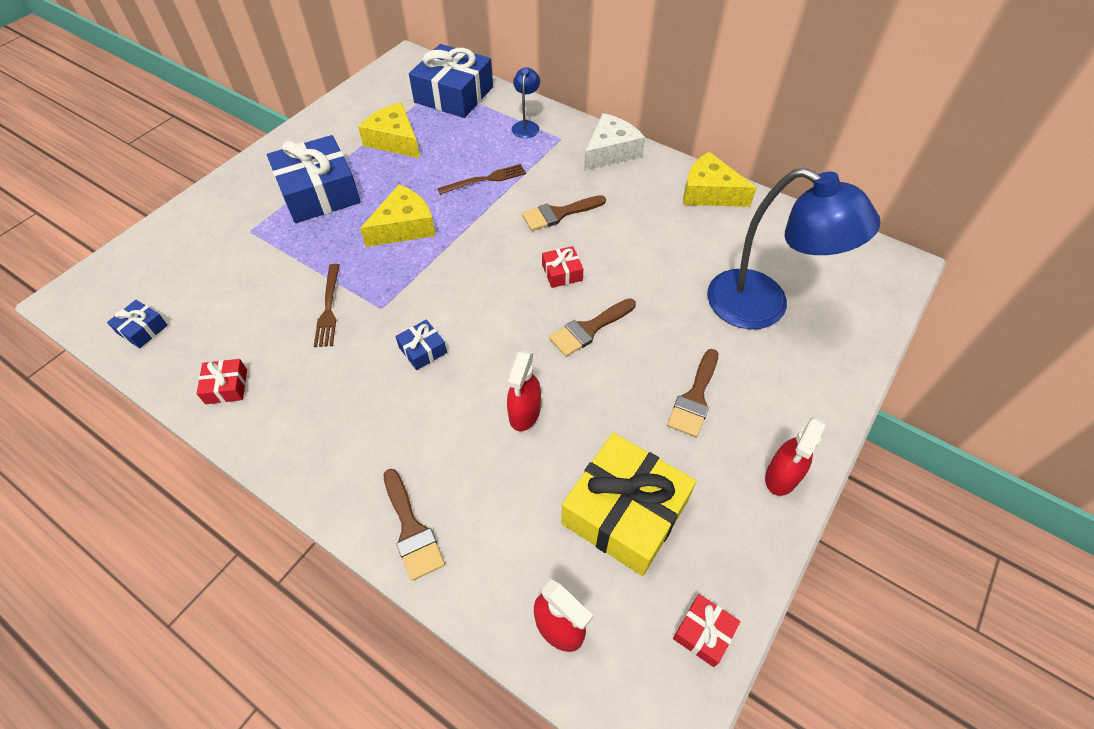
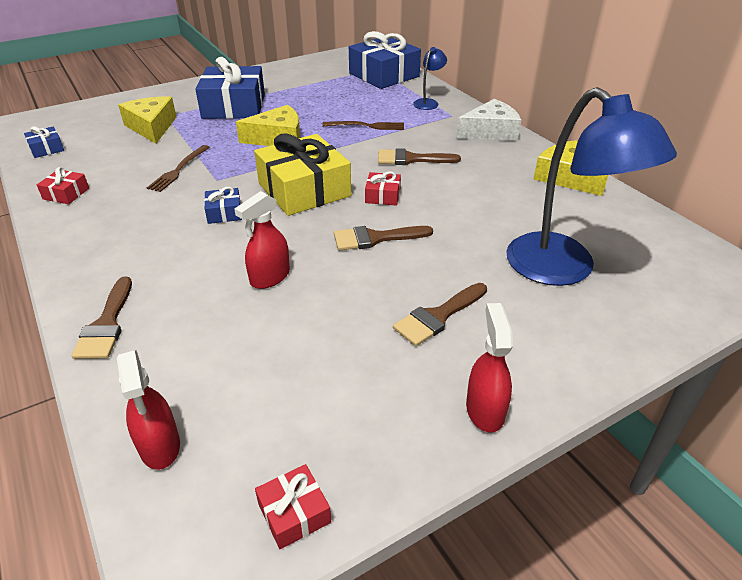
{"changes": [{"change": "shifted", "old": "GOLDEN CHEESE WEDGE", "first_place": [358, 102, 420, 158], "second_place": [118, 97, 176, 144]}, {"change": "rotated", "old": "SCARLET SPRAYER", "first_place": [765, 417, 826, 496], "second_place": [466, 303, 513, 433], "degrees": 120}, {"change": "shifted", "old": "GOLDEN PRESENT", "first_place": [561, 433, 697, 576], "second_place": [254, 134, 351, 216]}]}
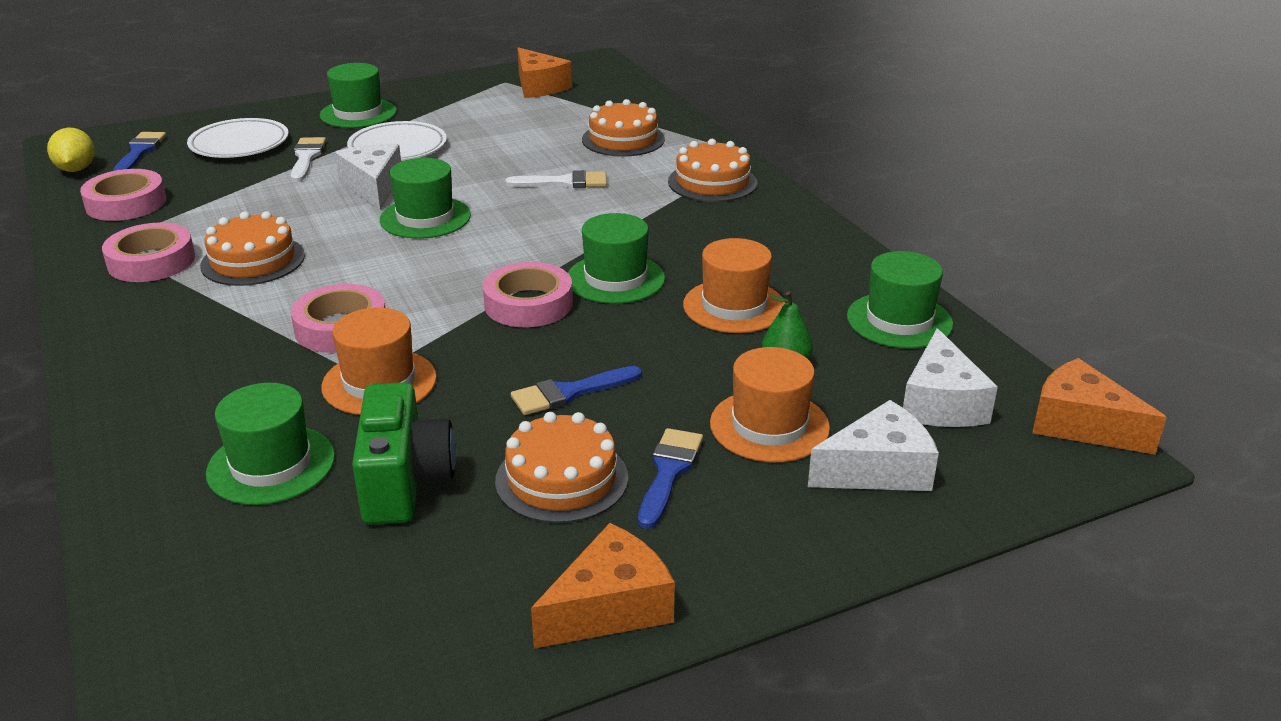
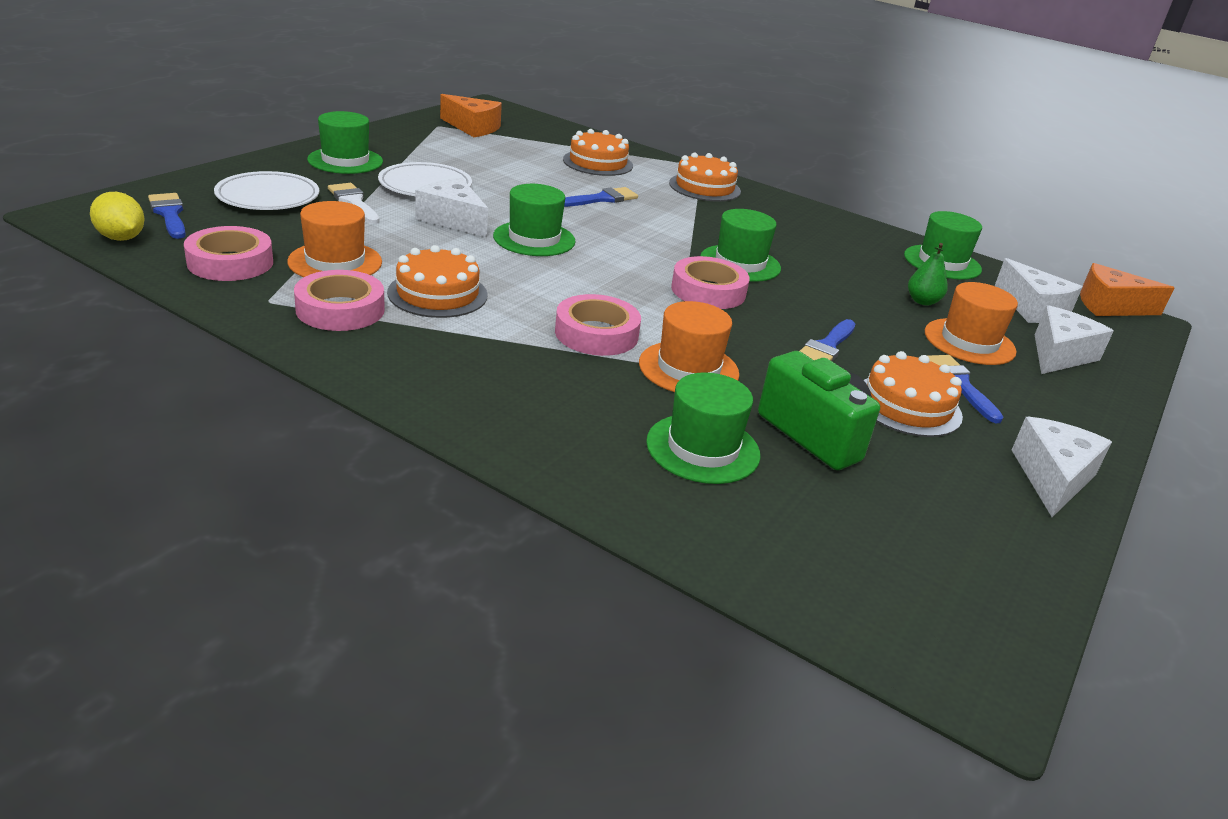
{"changes": [{"change": "repainted", "old": "WHITE BRUSH", "new": "BLUE BRUSH", "first_place": [505, 170, 607, 189], "second_place": [564, 187, 638, 207]}, {"change": "shifted", "old": "BRIGHT ORANGE TOP HAT", "first_place": [683, 238, 785, 333], "second_place": [287, 201, 382, 277]}, {"change": "repainted", "old": "BRIGHT ORANGE CHEESE WEDGE", "new": "WHITE CHEESE WEDGE", "first_place": [531, 523, 675, 649], "second_place": [1012, 417, 1112, 517]}]}
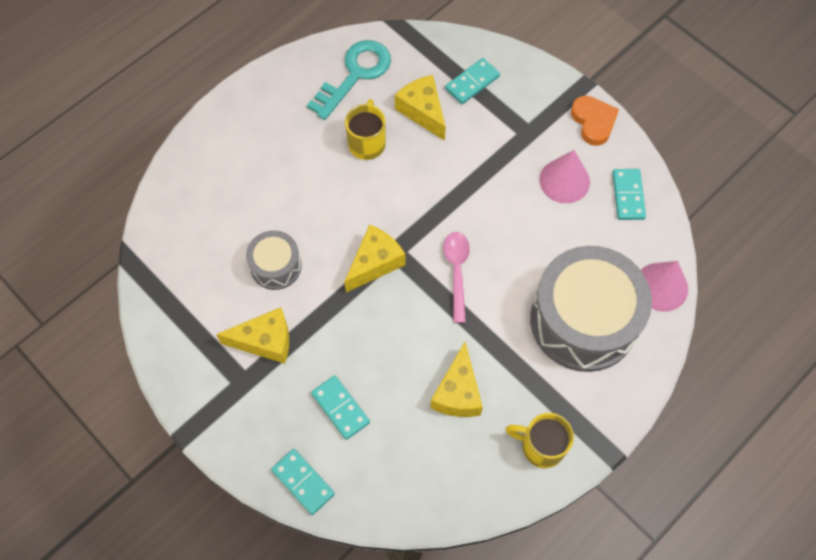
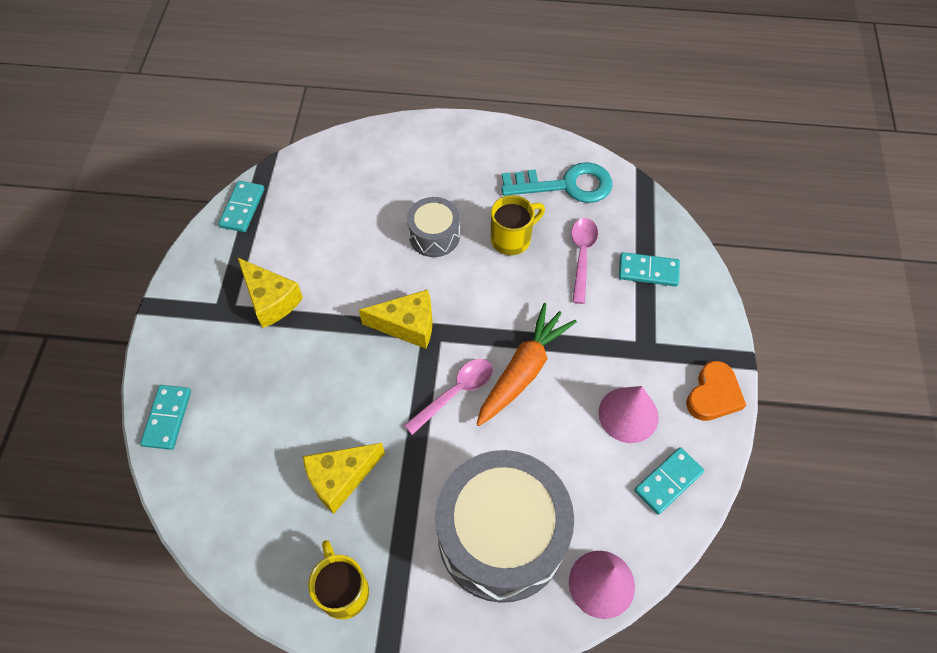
{"changes": [{"change": "swapped", "old": "GOLDEN CHEESE WEDGE", "new": "PINK TABLESPOON", "first_place": [395, 75, 446, 141], "second_place": [571, 218, 598, 304]}, {"change": "shifted", "old": "GREY TOY DRUM", "first_place": [246, 230, 302, 290], "second_place": [407, 197, 460, 257]}, {"change": "shifted", "old": "TURQUOISE DOMINO PIECE", "first_place": [311, 375, 370, 440], "second_place": [218, 181, 264, 232]}, {"change": "new", "new": "BRIGHT ORANGE TOY CARROT", "second_place": [477, 303, 577, 426]}]}
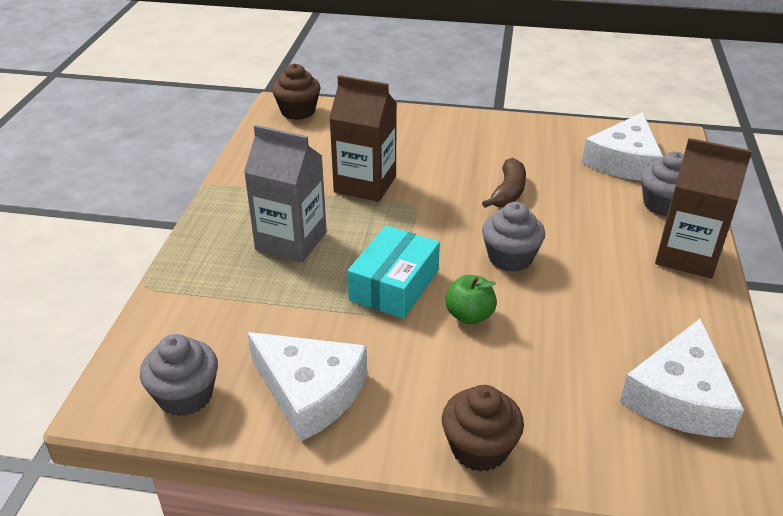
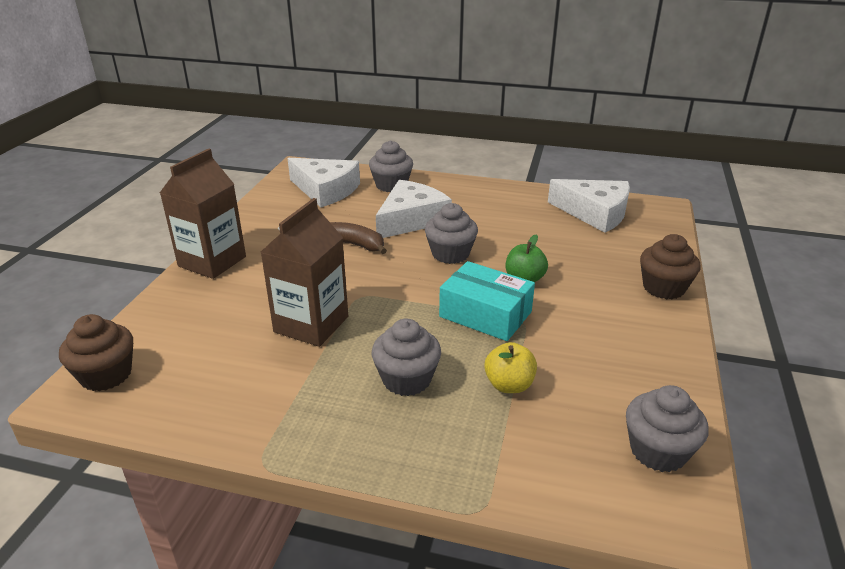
{"changes": [{"change": "swapped", "old": "GREY JUICE CARTON", "new": "GREY CUPCAKE", "first_place": [244, 125, 327, 262], "second_place": [372, 319, 441, 396]}, {"change": "shifted", "old": "RUSSET JUICE CARTON", "first_place": [655, 138, 752, 278], "second_place": [160, 148, 246, 279]}, {"change": "shifted", "old": "WHITE CHEESE WEDGE", "first_place": [247, 332, 367, 442], "second_place": [376, 180, 452, 238]}, {"change": "new", "new": "GOLDEN TOY APPLE", "second_place": [484, 342, 537, 393]}]}
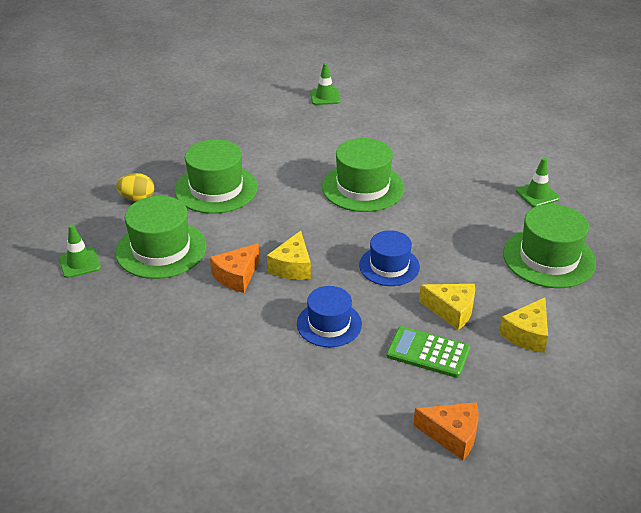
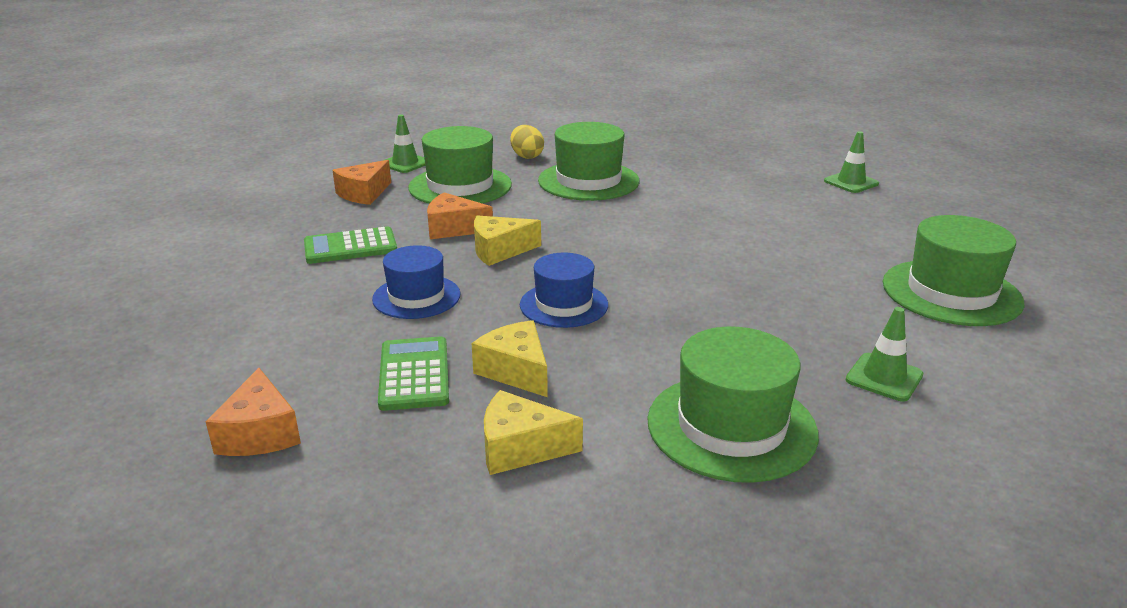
{"changes": [{"change": "shifted", "old": "GREEN TOP HAT", "first_place": [322, 138, 405, 212], "second_place": [883, 215, 1024, 326]}, {"change": "rotated", "old": "GOLDEN CHEESE WEDGE", "first_place": [419, 284, 475, 330], "second_place": [471, 320, 548, 397], "degrees": 150}, {"change": "new", "new": "BRIGHT ORANGE CHEESE WEDGE", "second_place": [332, 160, 391, 205]}, {"change": "new", "new": "GREEN ADDING MACHINE", "second_place": [304, 226, 397, 264]}]}
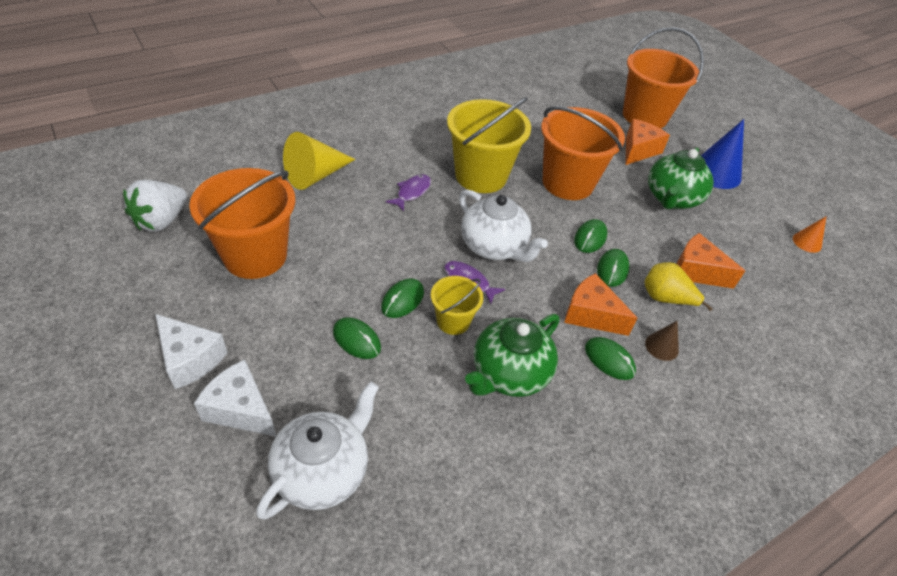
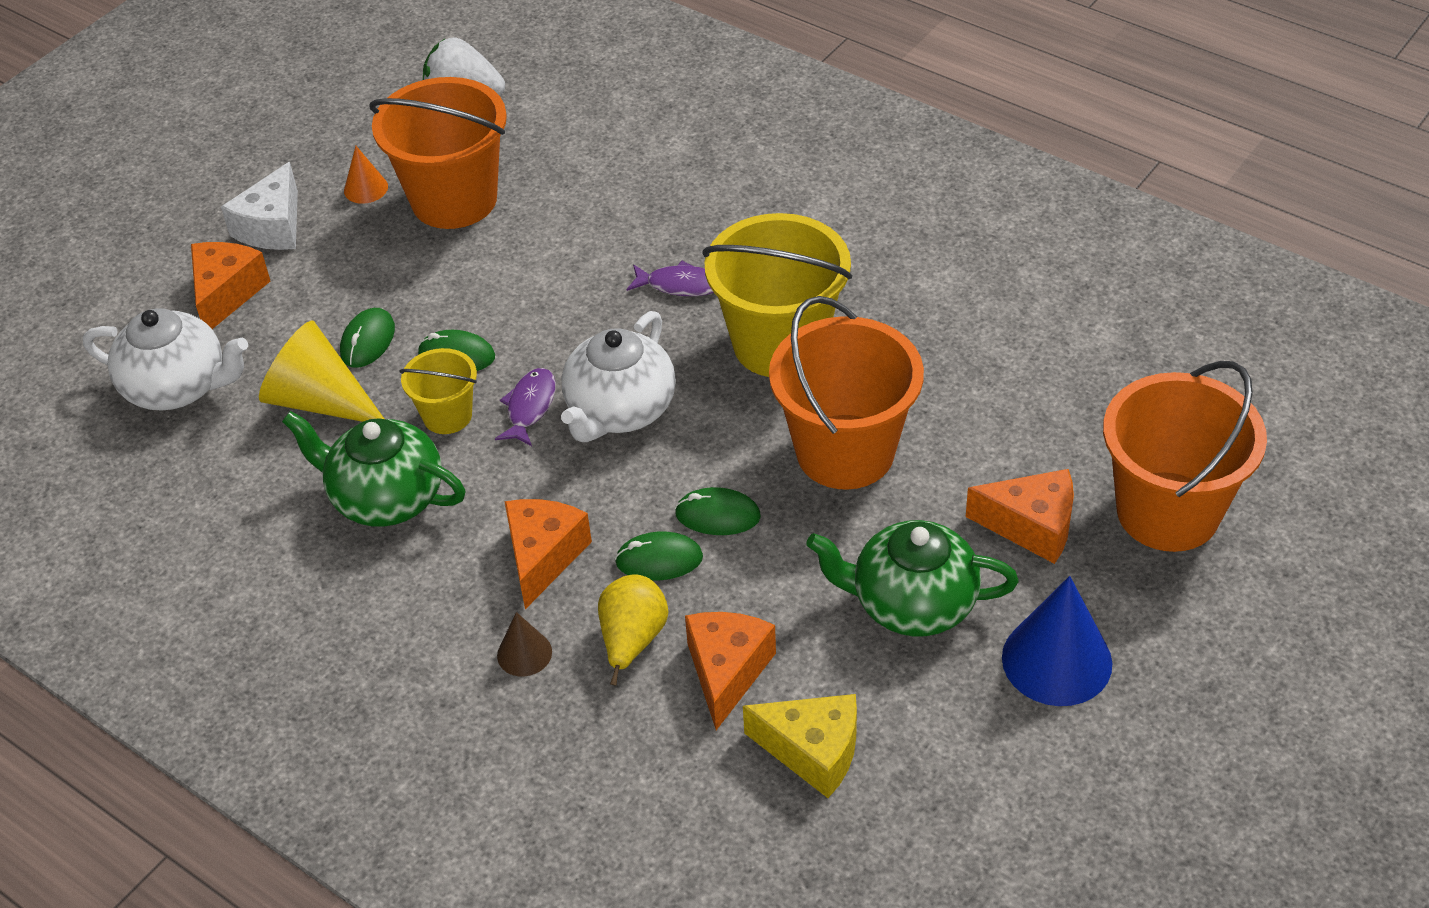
{"changes": [{"change": "shifted", "old": "GOLDEN SOLID CONE", "first_place": [283, 132, 356, 190], "second_place": [259, 321, 384, 422]}, {"change": "shifted", "old": "BRIGHT ORANGE SOLID CONE", "first_place": [793, 217, 826, 253], "second_place": [344, 146, 388, 204]}, {"change": "gone", "old": "GREEN PC MOUSE", "first_place": [585, 337, 636, 380]}, {"change": "repainted", "old": "WHITE CHEESE WEDGE", "new": "BRIGHT ORANGE CHEESE WEDGE", "first_place": [194, 360, 276, 436], "second_place": [191, 242, 270, 329]}, {"change": "new", "new": "GOLDEN CHEESE WEDGE", "second_place": [743, 694, 857, 798]}]}
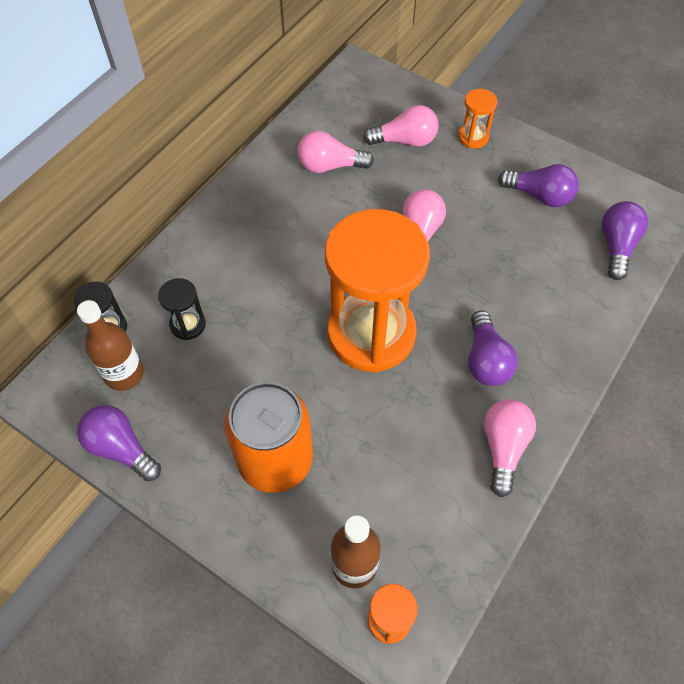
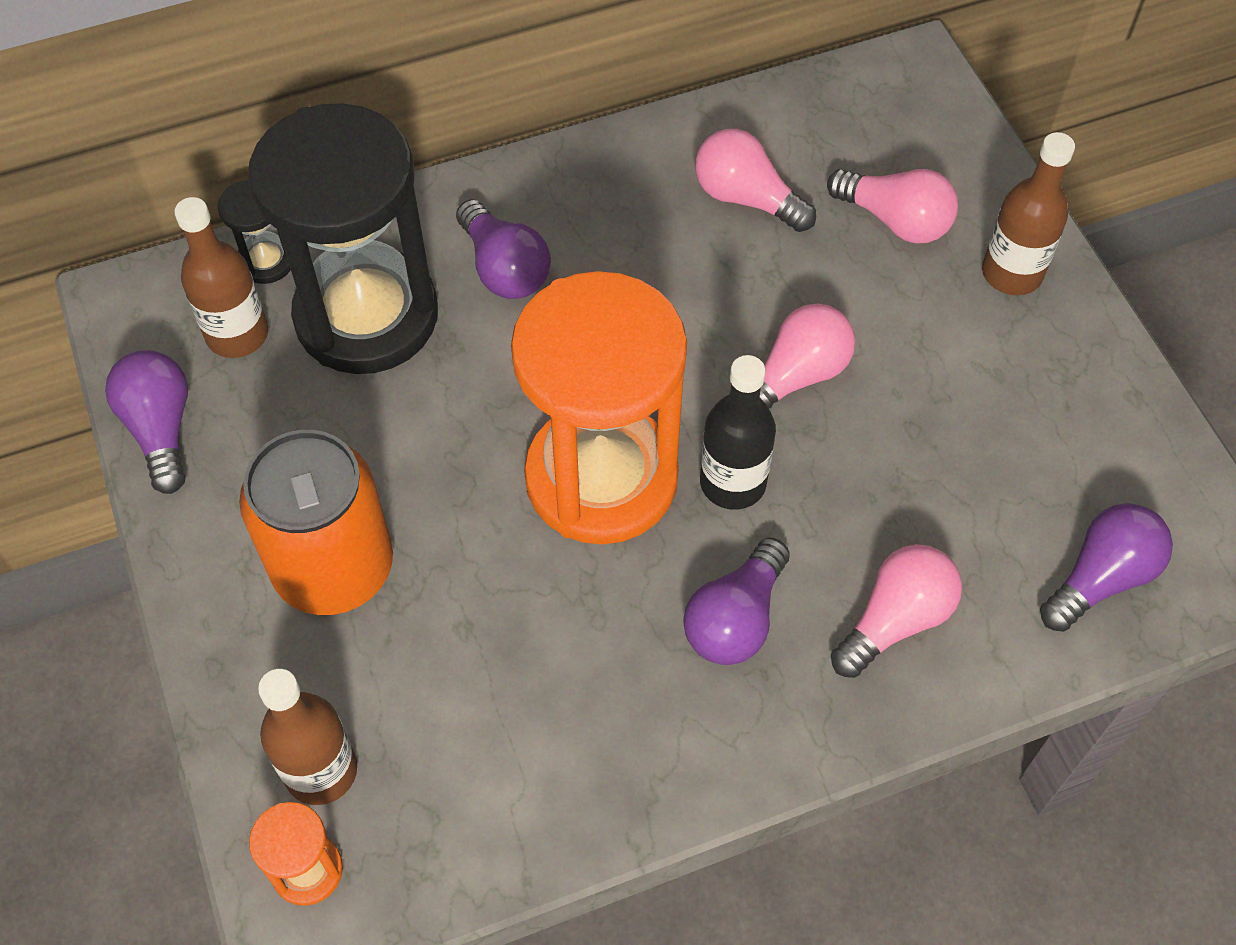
{"changes": [{"change": "swapped", "old": "BRIGHT ORANGE SAND TIMER", "new": "RUSSET BOTTLE", "first_place": [458, 89, 497, 148], "second_place": [982, 132, 1075, 295]}, {"change": "shifted", "old": "VIOLET LIGHT BULB", "first_place": [498, 164, 579, 207], "second_place": [456, 199, 551, 299]}, {"change": "scaled", "old": "JET-BLACK SAND TIMER", "first_place": [158, 278, 206, 340], "second_place": [248, 103, 438, 374], "factor": 2.46}, {"change": "shifted", "old": "PINK LIGHT BULB", "first_place": [484, 399, 536, 497], "second_place": [831, 544, 962, 678]}, {"change": "new", "new": "JET-BLACK BOTTLE", "second_place": [700, 355, 776, 510]}]}
